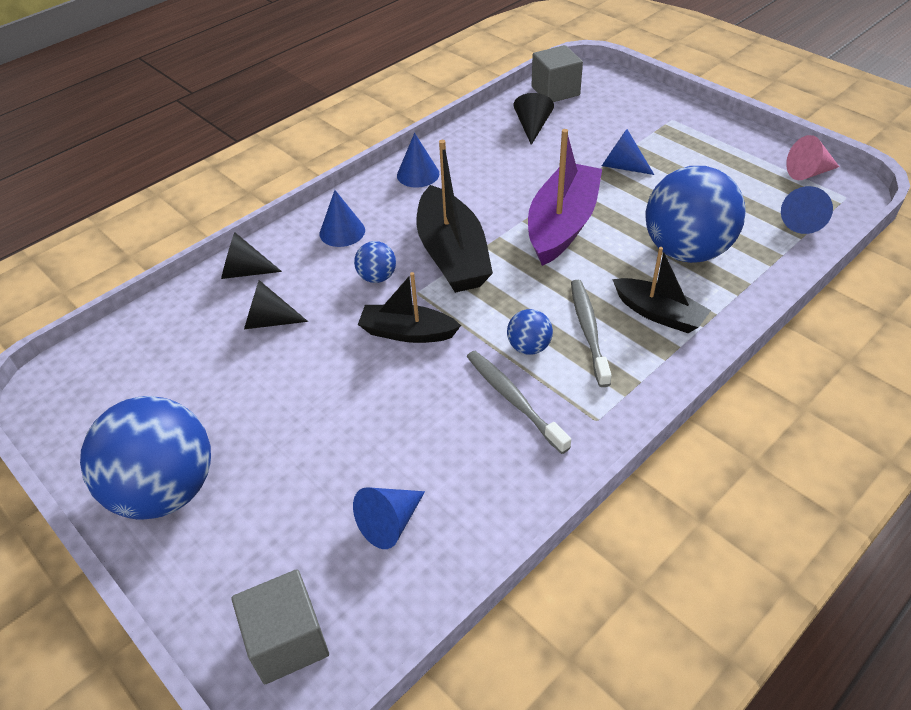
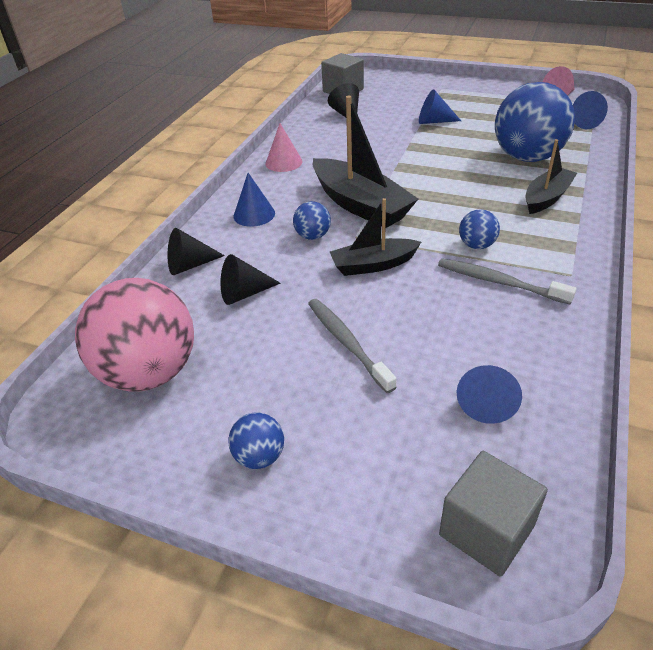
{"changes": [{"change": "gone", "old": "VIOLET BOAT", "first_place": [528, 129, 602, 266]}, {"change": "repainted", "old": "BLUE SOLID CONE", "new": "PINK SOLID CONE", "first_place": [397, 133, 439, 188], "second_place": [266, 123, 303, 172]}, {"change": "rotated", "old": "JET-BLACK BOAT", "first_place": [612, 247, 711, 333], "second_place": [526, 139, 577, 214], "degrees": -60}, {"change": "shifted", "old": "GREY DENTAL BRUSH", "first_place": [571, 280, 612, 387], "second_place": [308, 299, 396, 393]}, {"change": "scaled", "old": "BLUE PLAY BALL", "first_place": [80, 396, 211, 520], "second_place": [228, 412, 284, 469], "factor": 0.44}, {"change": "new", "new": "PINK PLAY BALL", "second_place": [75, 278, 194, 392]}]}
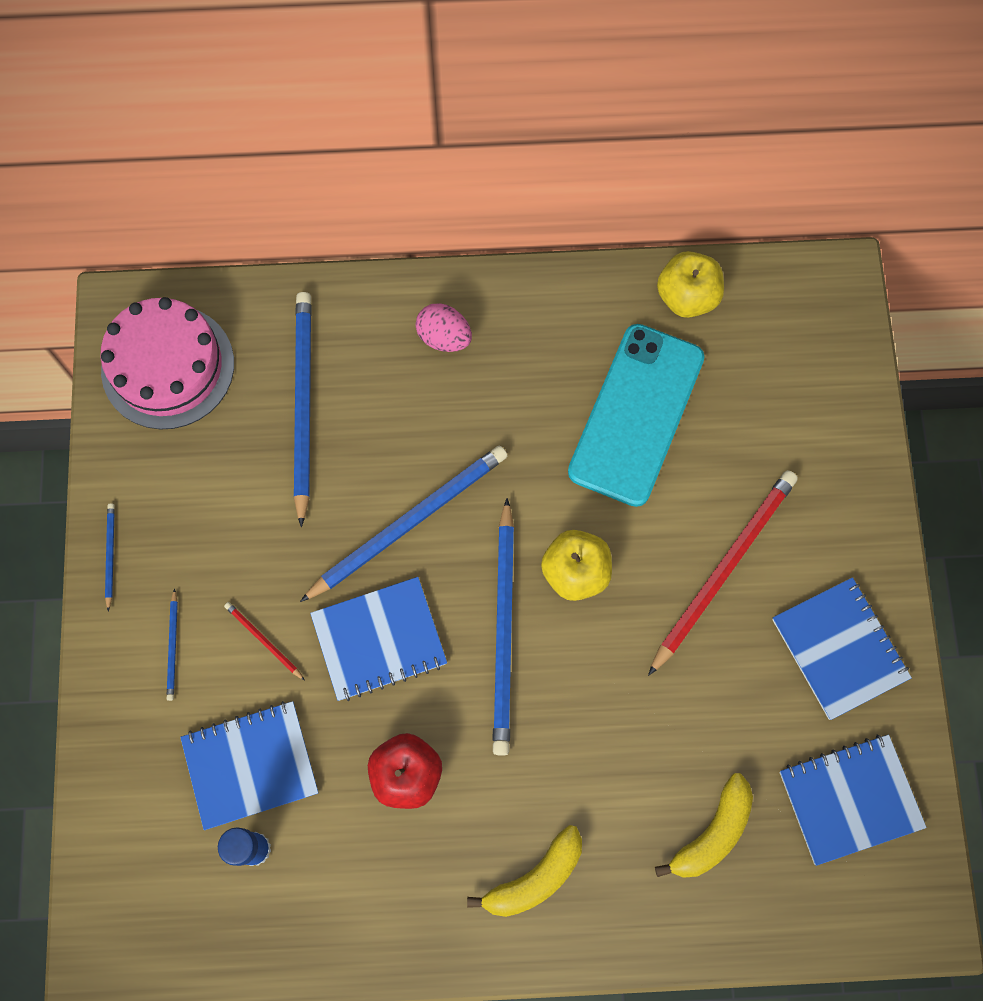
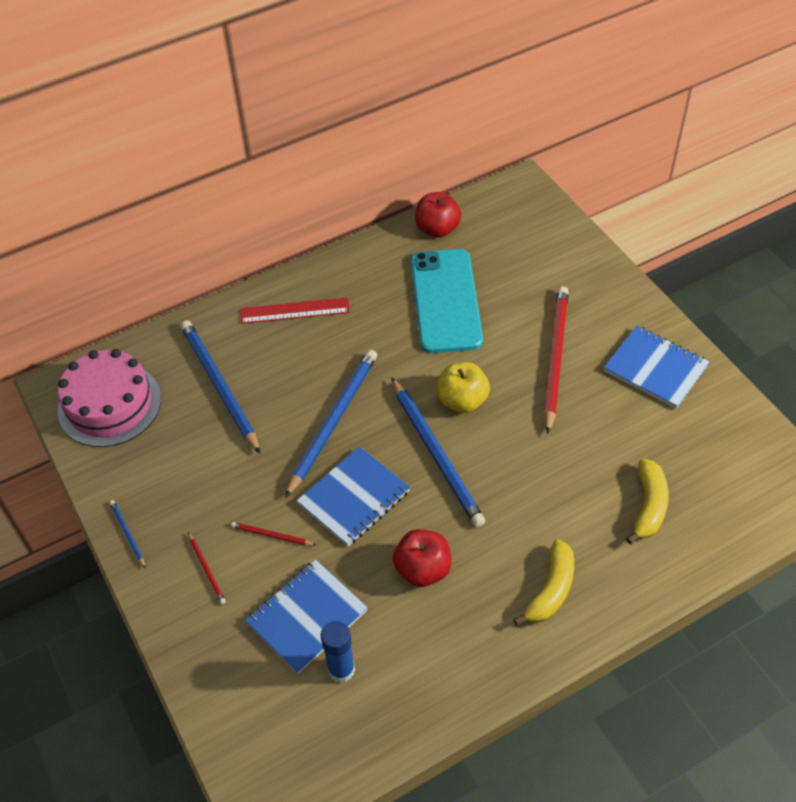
{"changes": [{"change": "repainted", "old": "GOLDEN TOY APPLE", "new": "SCARLET TOY APPLE", "first_place": [657, 251, 724, 318], "second_place": [415, 192, 461, 238]}, {"change": "swapped", "old": "PINK EGG", "new": "SCARLET STRAIGHTEDGE", "first_place": [416, 303, 472, 352], "second_place": [240, 297, 350, 324]}, {"change": "repainted", "old": "BLUE LEAD PENCIL", "new": "SCARLET LEAD PENCIL", "first_place": [167, 588, 178, 701], "second_place": [188, 532, 226, 604]}, {"change": "gone", "old": "BLUE NOTEPAD", "first_place": [780, 735, 927, 866]}]}
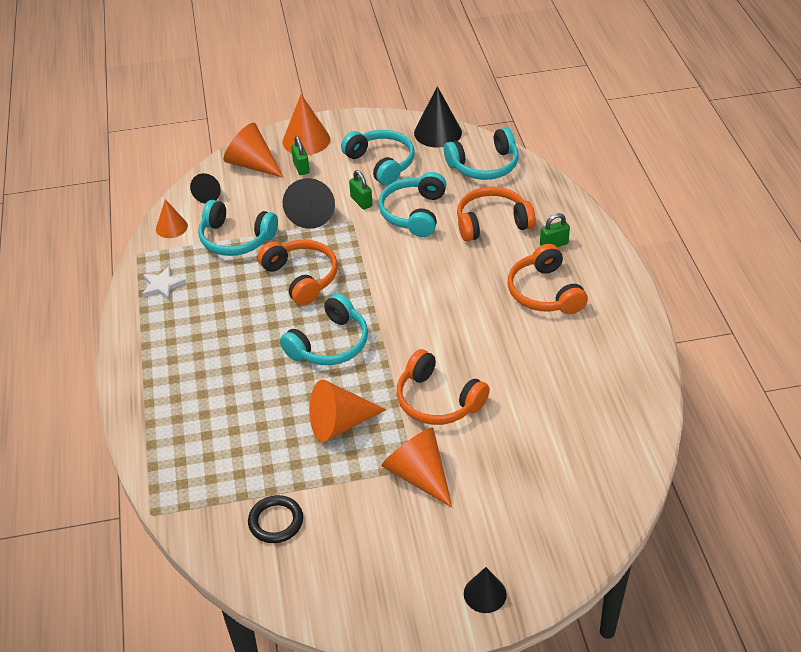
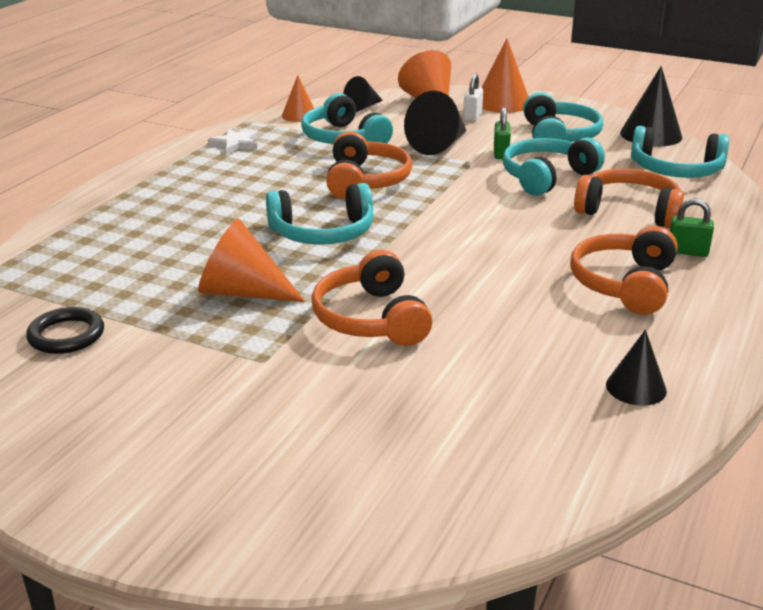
{"changes": [{"change": "repainted", "old": "GREEN PADLOCK", "new": "WHITE PADLOCK", "first_place": [291, 136, 310, 175], "second_place": [463, 73, 483, 122]}, {"change": "gone", "old": "BRIGHT ORANGE SOLID CONE", "first_place": [382, 427, 452, 508]}, {"change": "shifted", "old": "JET-BLACK SOLID CONE", "first_place": [464, 567, 507, 613], "second_place": [606, 330, 667, 406]}]}
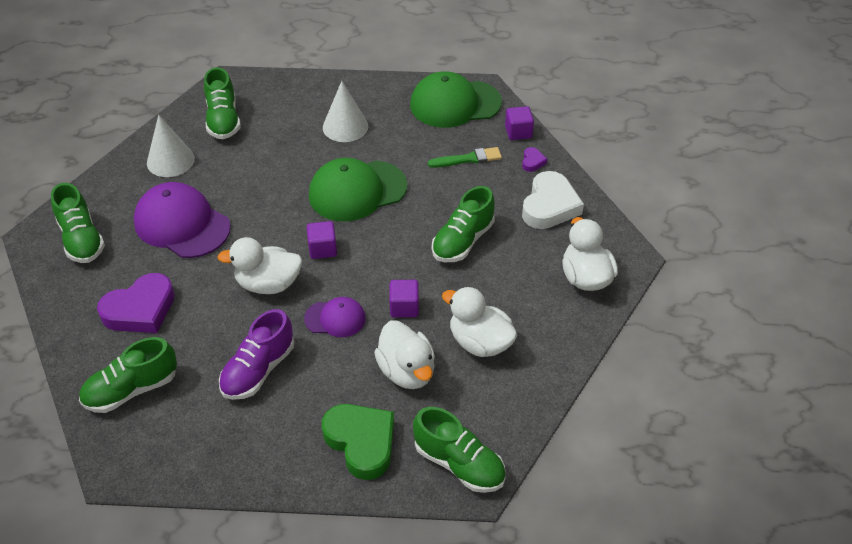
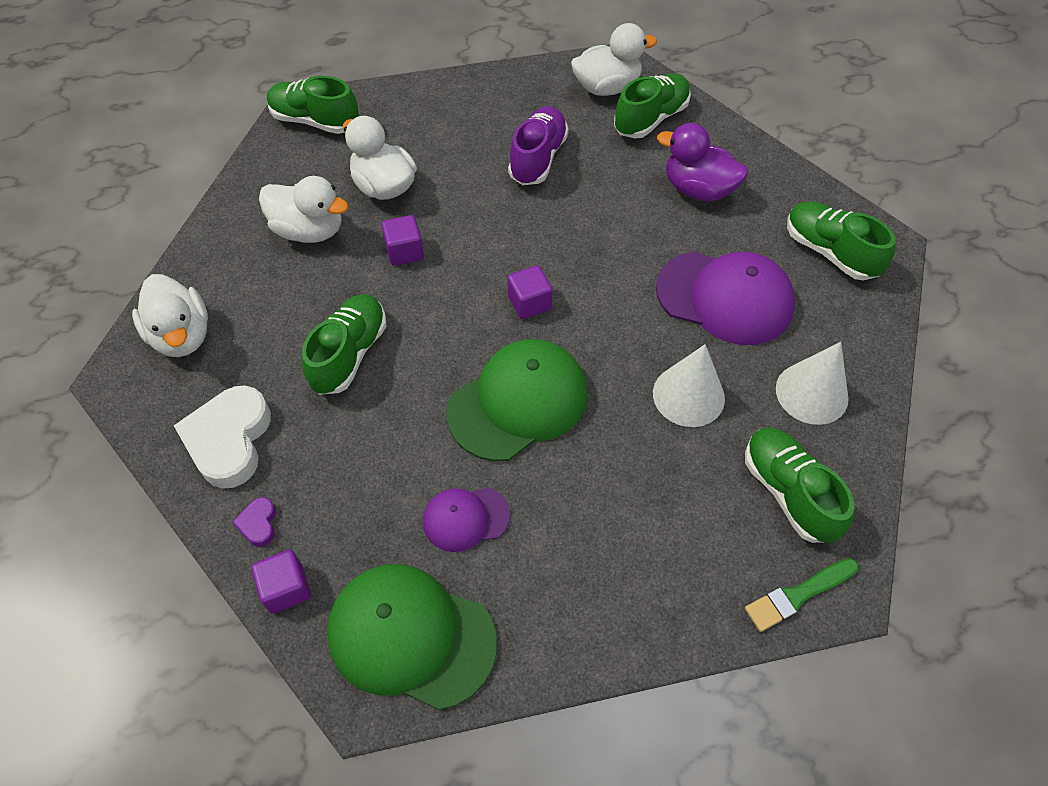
{"changes": [{"change": "rotated", "old": "GREEN PEAKED CAP", "first_place": [410, 71, 502, 128], "second_place": [327, 564, 497, 710], "degrees": -135}, {"change": "shifted", "old": "WHITE SOLID CONE", "first_place": [323, 81, 368, 142], "second_place": [653, 344, 725, 427]}, {"change": "shifted", "old": "GREEN BRUSH", "first_place": [428, 147, 502, 168], "second_place": [745, 558, 859, 632]}, {"change": "shifted", "old": "WHITE DUCK", "first_place": [217, 237, 302, 294], "second_place": [571, 23, 657, 96]}, {"change": "swapped", "old": "VIOLET HEART SHAPE", "new": "VIOLET DUCK", "first_place": [97, 273, 175, 333], "second_place": [657, 123, 748, 202]}, {"change": "shifted", "old": "VIOLET PEAKED CAP", "first_place": [304, 297, 366, 337], "second_place": [423, 487, 510, 552]}, {"change": "gone", "old": "GREEN HEART SHAPE", "first_place": [322, 404, 394, 480]}]}
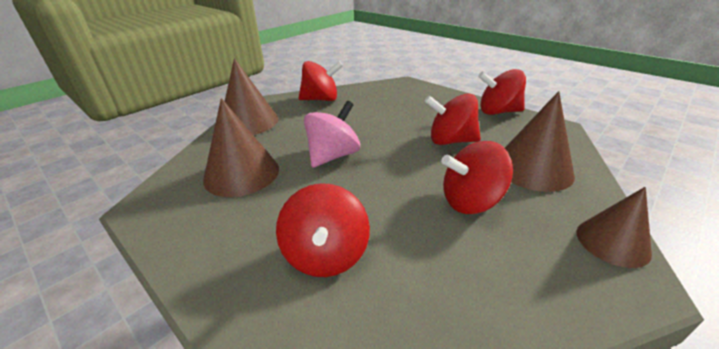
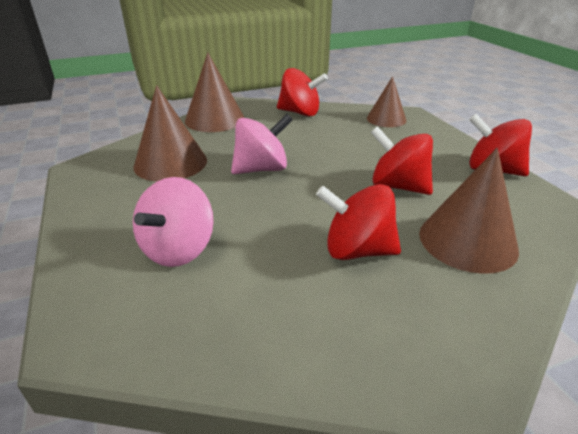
{"changes": [{"change": "repainted", "old": "SCARLET TOY TOP", "new": "PINK TOY TOP", "first_place": [276, 183, 370, 277], "second_place": [133, 177, 214, 267]}, {"change": "shifted", "old": "RUSSET SOLID CONE", "first_place": [577, 187, 652, 268], "second_place": [367, 76, 406, 127]}]}
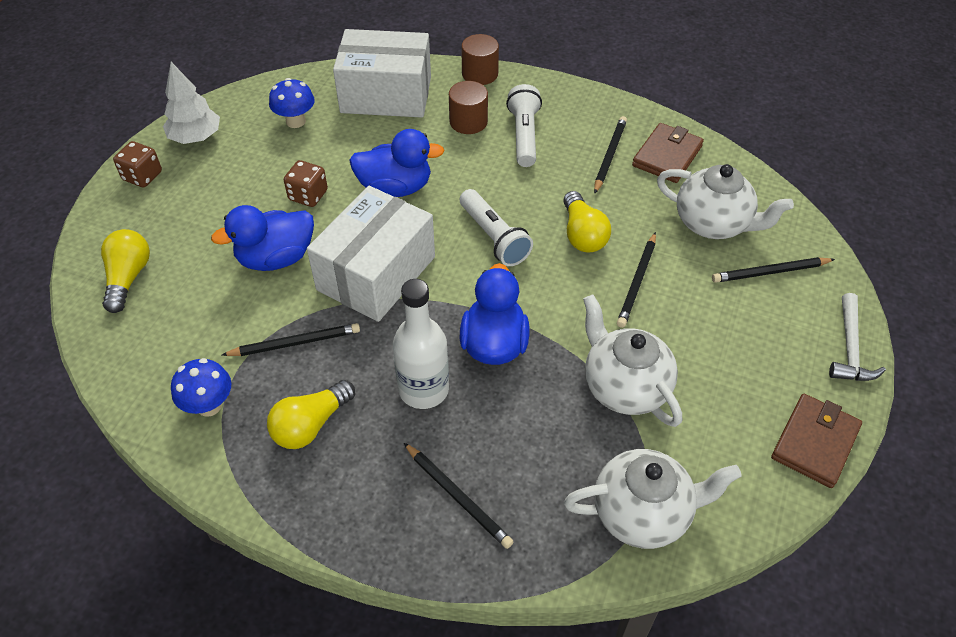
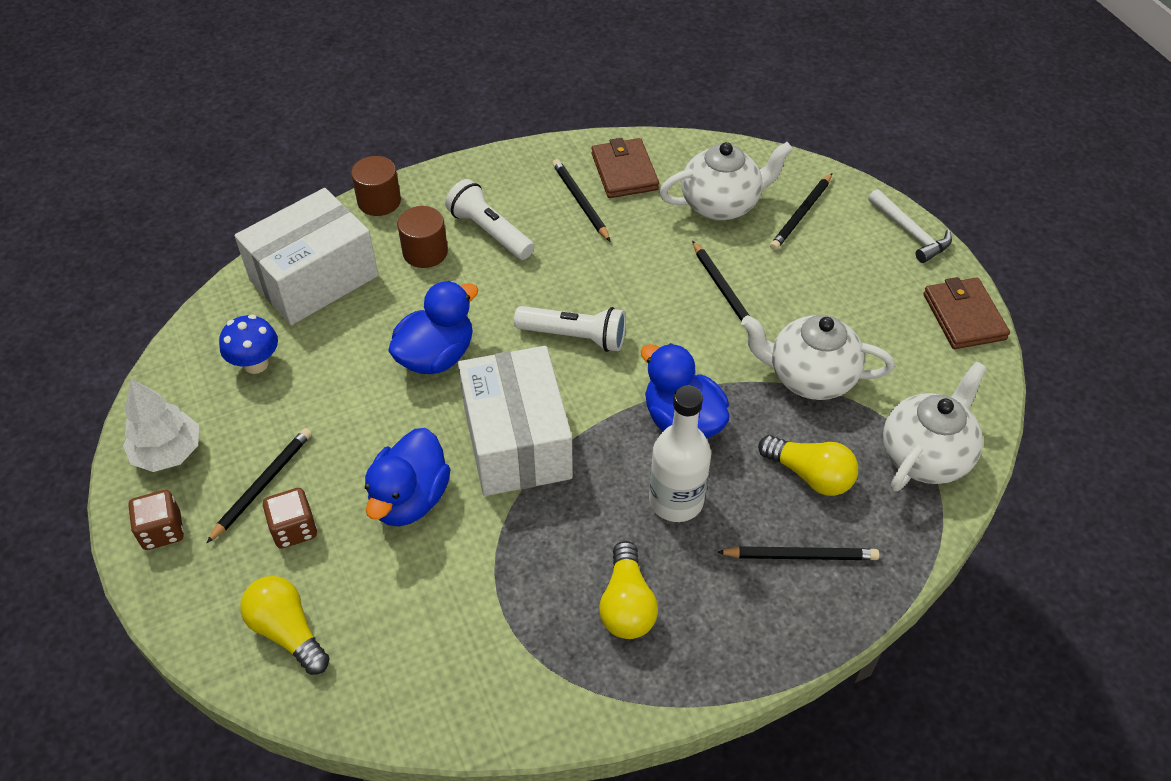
{"changes": [{"change": "shifted", "old": "RUSSET GAME DIE", "first_place": [284, 160, 328, 207], "second_place": [263, 488, 317, 549]}, {"change": "shifted", "old": "GOLDEN LIGHT BULB", "first_place": [563, 191, 611, 252], "second_place": [758, 435, 858, 496]}, {"change": "shifted", "old": "JET-BLACK LEAD PENCIL", "first_place": [222, 323, 360, 356], "second_place": [207, 428, 312, 543]}, {"change": "gone", "old": "BLUE TOADSTOOL", "first_place": [171, 358, 231, 417]}]}
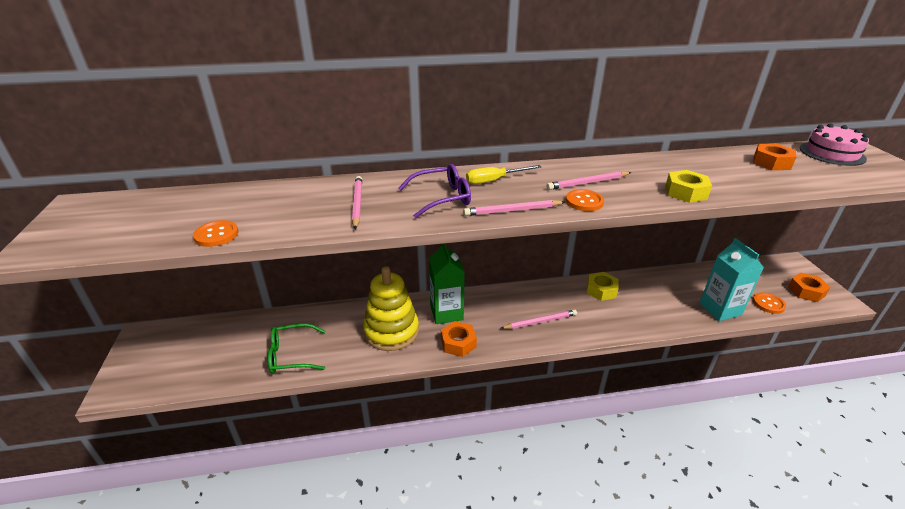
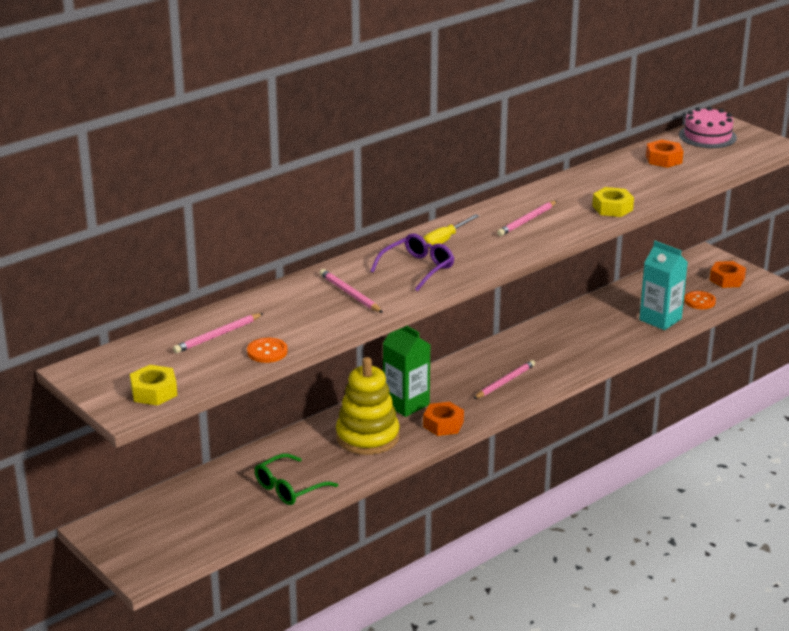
{"changes": [{"change": "gone", "old": "BRIGHT ORANGE SHIRT BUTTON", "first_place": [566, 189, 604, 211]}, {"change": "shifted", "old": "PINK LEAD PENCIL", "first_place": [463, 200, 565, 216], "second_place": [173, 313, 264, 353]}, {"change": "shifted", "old": "GOLDEN HEXAGON NUT", "first_place": [587, 272, 618, 301], "second_place": [130, 365, 177, 406]}]}
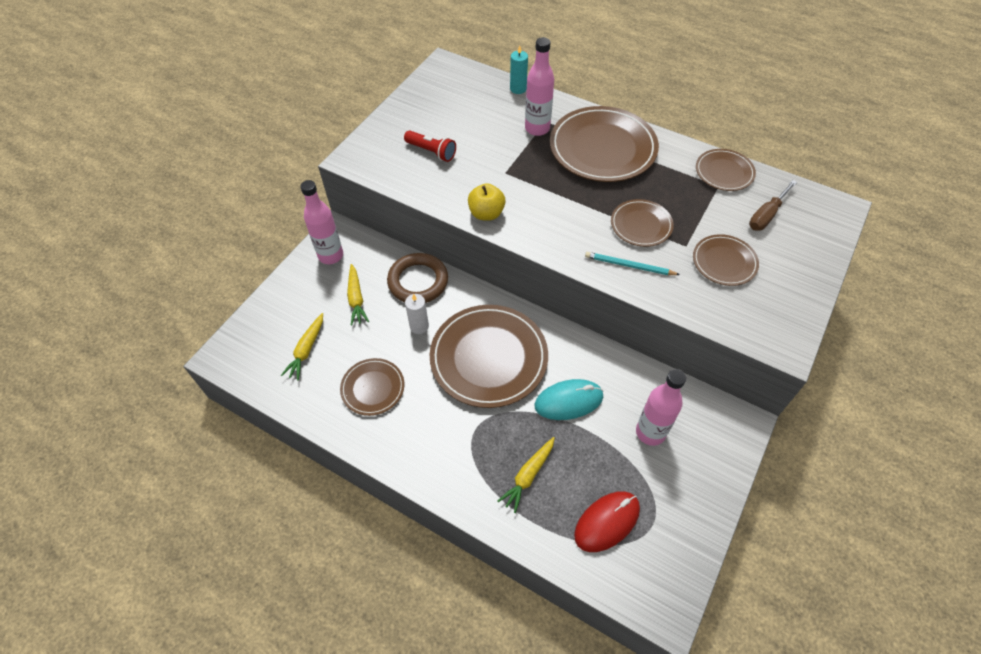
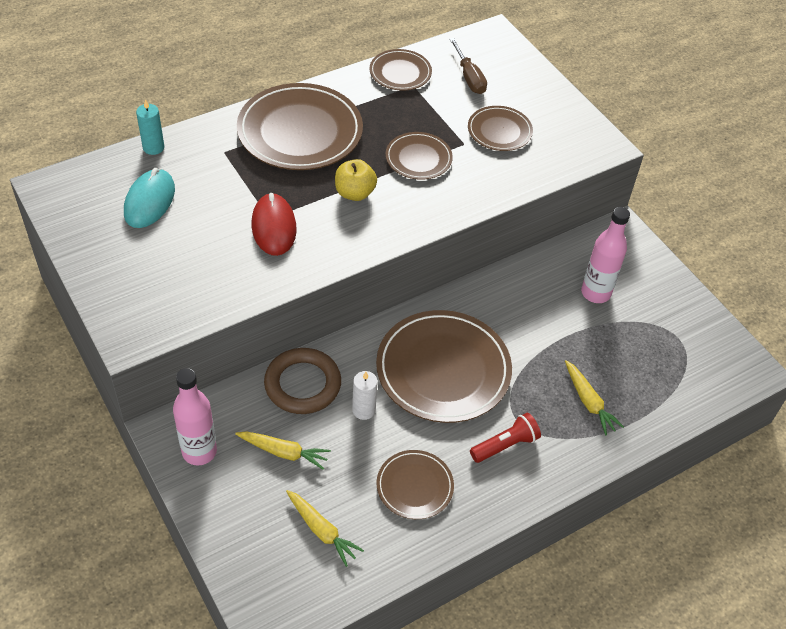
{"changes": [{"change": "gone", "old": "PINK BOTTLE", "first_place": [525, 37, 554, 136]}, {"change": "shifted", "old": "SCARLET POCKET TORCH", "first_place": [404, 130, 456, 162], "second_place": [470, 413, 541, 463]}, {"change": "shifted", "old": "GOLDEN TOY APPLE", "first_place": [468, 183, 506, 221], "second_place": [335, 159, 377, 201]}, {"change": "gone", "old": "TURQUOISE LEAD PENCIL", "first_place": [585, 252, 680, 275]}, {"change": "shifted", "old": "TURQUOISE PC MOUSE", "first_place": [535, 379, 603, 420], "second_place": [124, 168, 175, 228]}, {"change": "shifted", "old": "SCARLET PC MOUSE", "first_place": [574, 491, 640, 552], "second_place": [252, 193, 297, 256]}]}
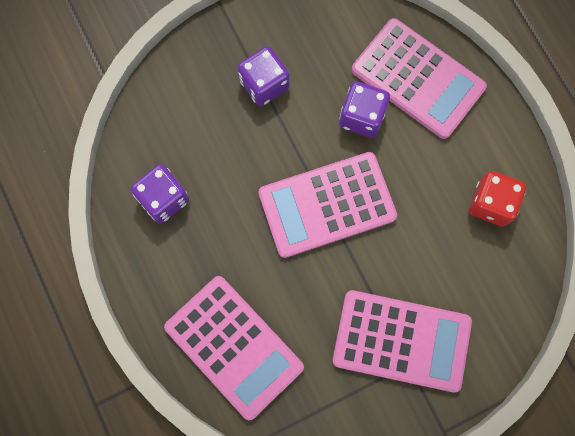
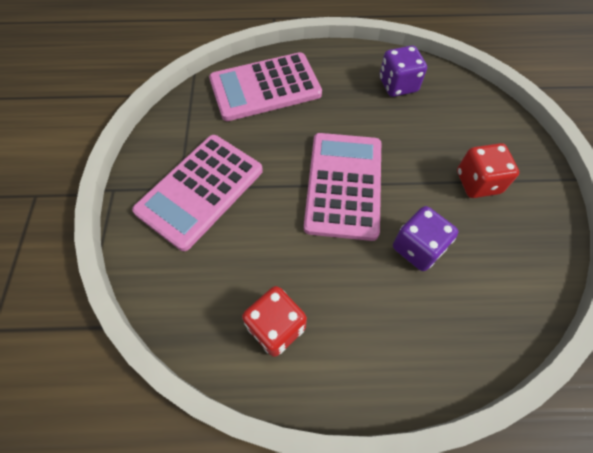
{"changes": [{"change": "gone", "old": "PINK ADDING MACHINE", "first_place": [352, 18, 487, 139]}, {"change": "repainted", "old": "VIOLET GAME DIE", "new": "SCARLET GAME DIE", "first_place": [237, 46, 290, 106], "second_place": [457, 143, 519, 198]}]}
